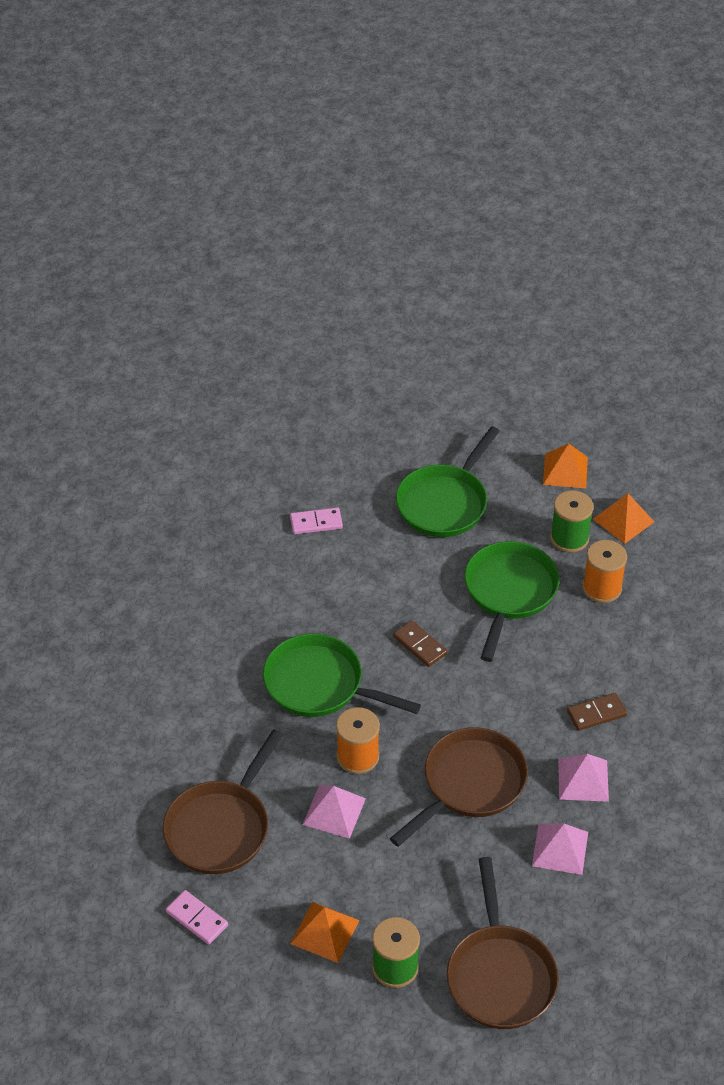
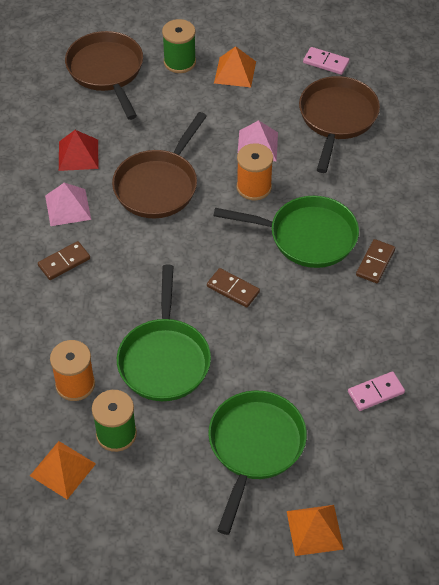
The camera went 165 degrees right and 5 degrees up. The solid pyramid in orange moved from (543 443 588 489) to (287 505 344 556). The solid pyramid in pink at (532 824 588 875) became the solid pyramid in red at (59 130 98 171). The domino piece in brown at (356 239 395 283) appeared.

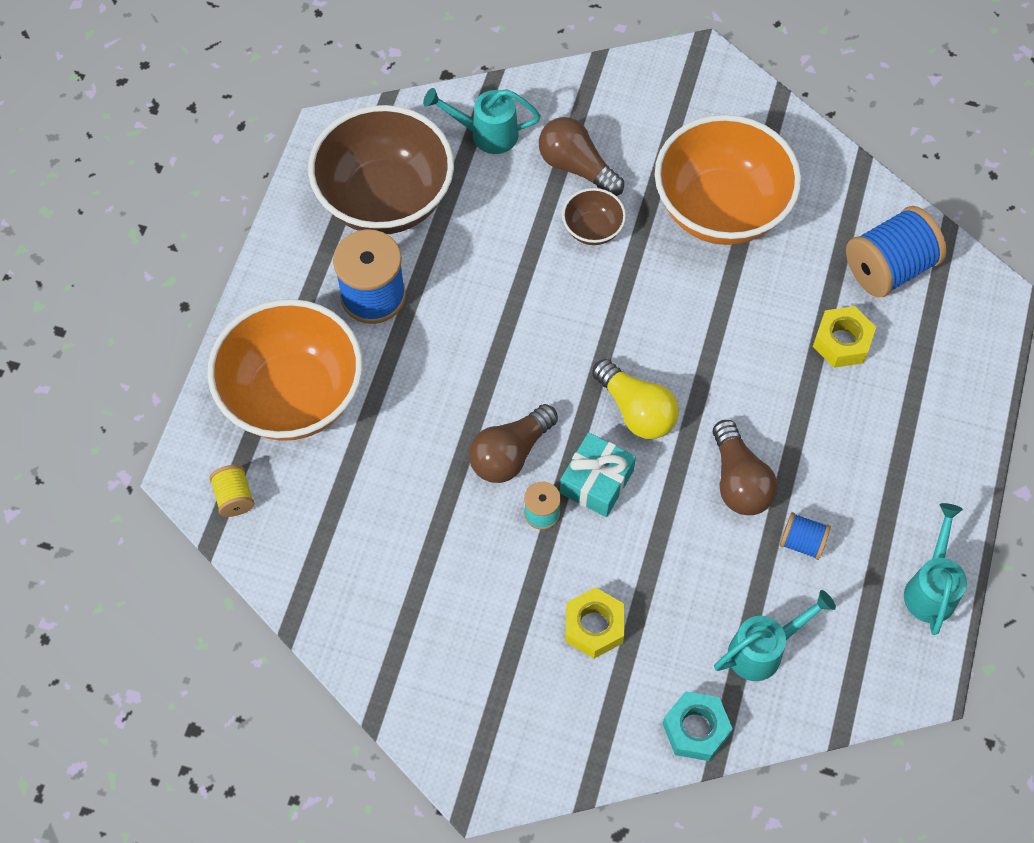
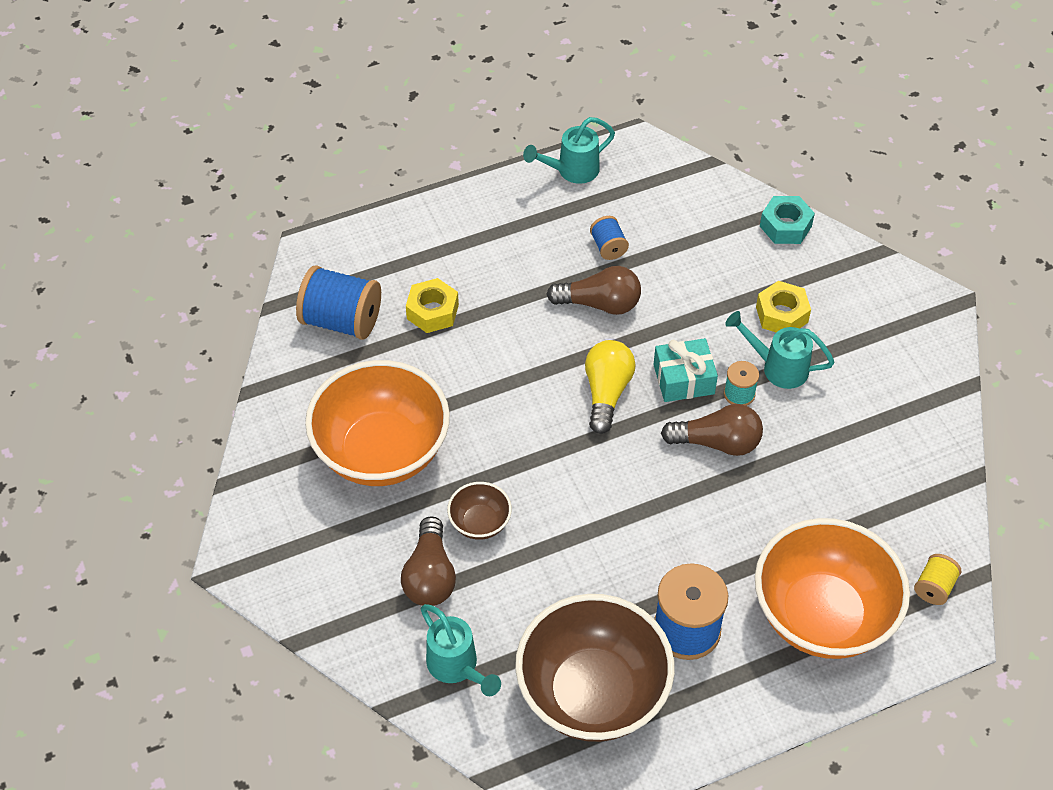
The camera went 130 degrees left and 10 degrees down. The light bulb in brown at (713 420 777 515) turned 60 degrees clockwise. The watering pot in aqua moved from (714 590 836 681) to (725 311 834 389).

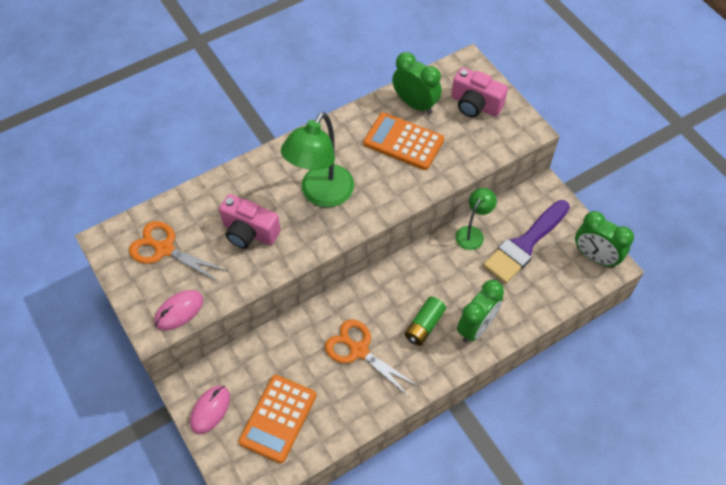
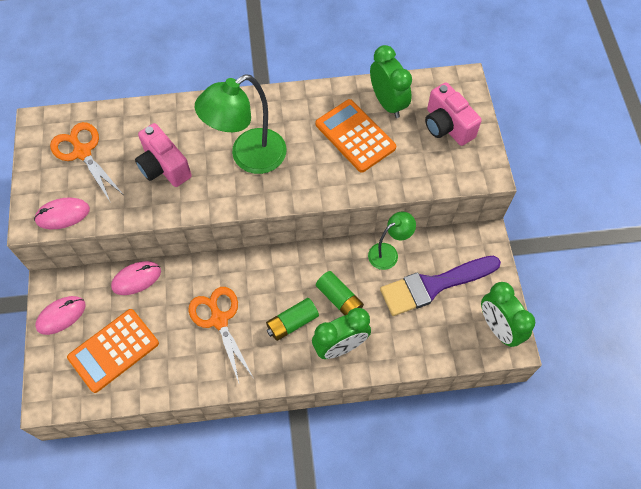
The camera went 25 degrees right and 5 degrees up. The mouse in pink at (111 261 161 295) appeared. The battery in leaf-green at (316 271 364 315) appeared.

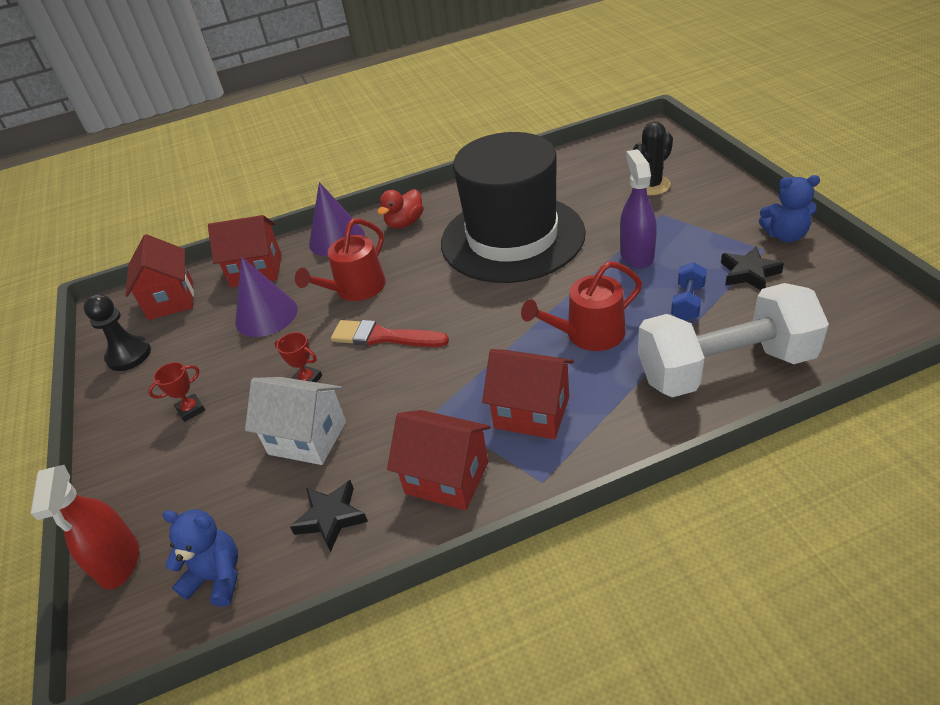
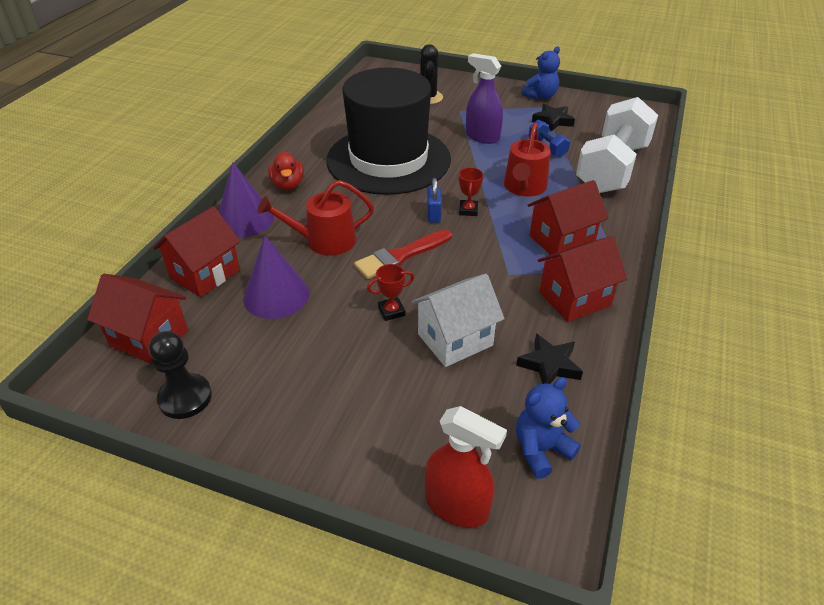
The camera went 55 degrees left and 0 degrees up. The watering pot in red at (295 219 386 301) turned 90 degrees clockwise. The prize cup in red moved from (148 362 205 422) to (459 168 484 216). The lock in cobalt at (427 178 442 223) appeared.

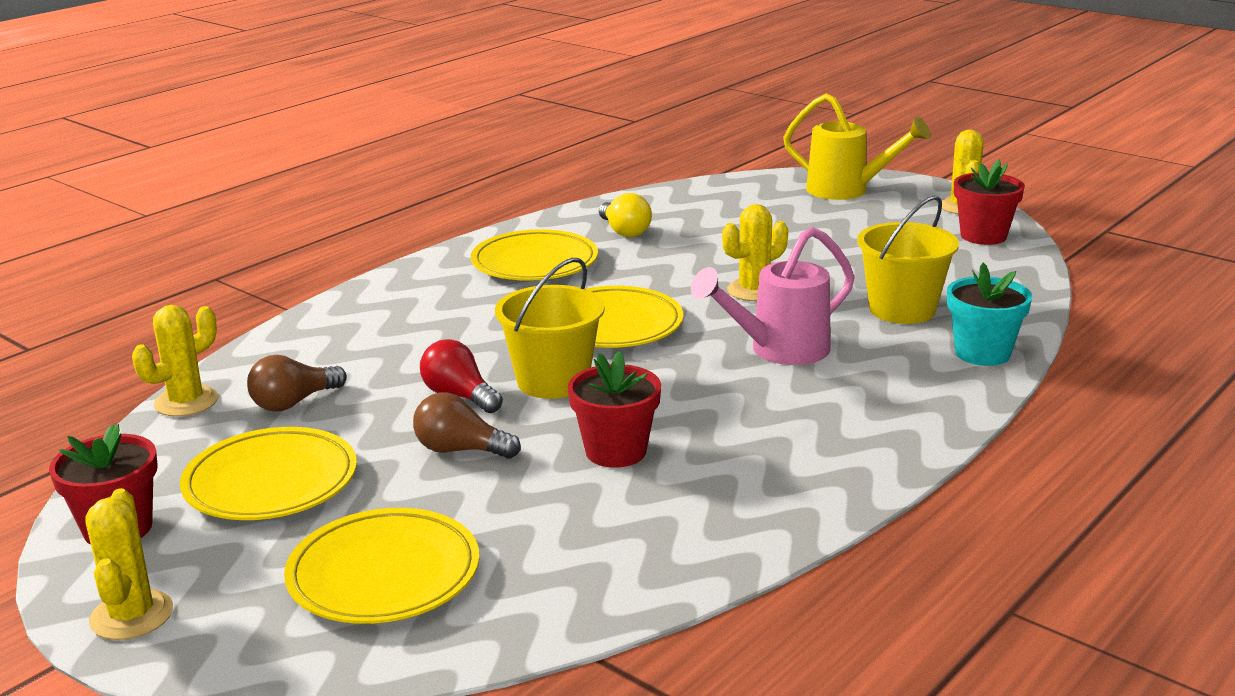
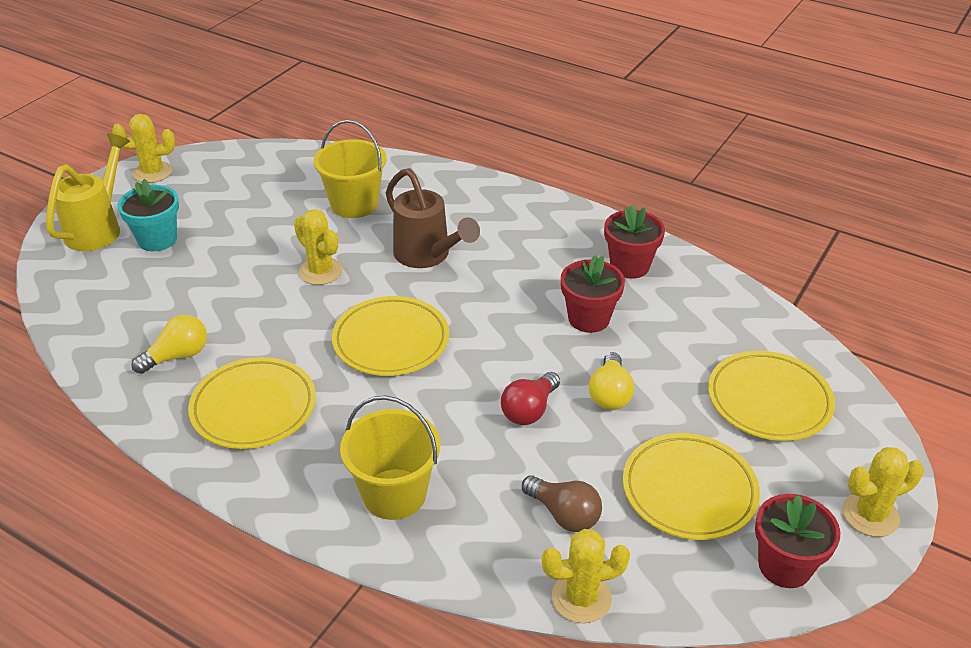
The camera went 100 degrees left and 15 degrees up. The flower pot in red moved from (954 159 1025 245) to (604 204 665 279). The watering pot in pink at (691 227 855 365) became the watering pot in brown at (386 168 480 268). The bucket in bright yellow moved from (495 258 605 399) to (340 395 440 520). The flower pot in aqua moved from (947 263 1032 366) to (118 179 179 251). The cactus in bright yellow at (132 305 218 417) turned 45 degrees counterclockwise. The light bulb in brown at (413 392 521 459) became the light bulb in bright yellow at (589 352 634 410).

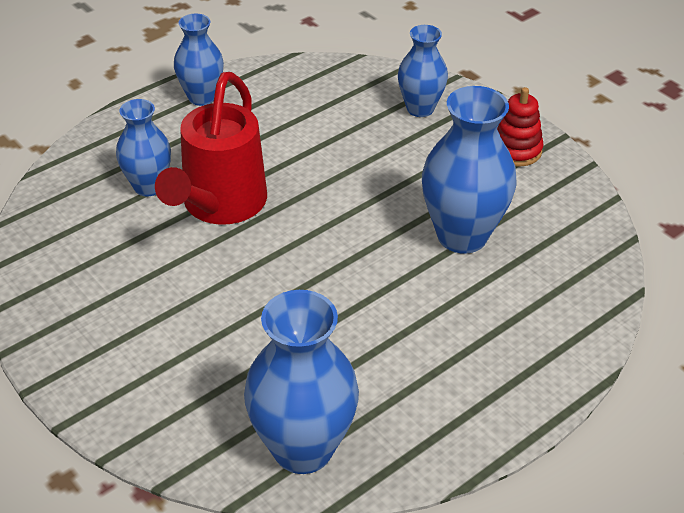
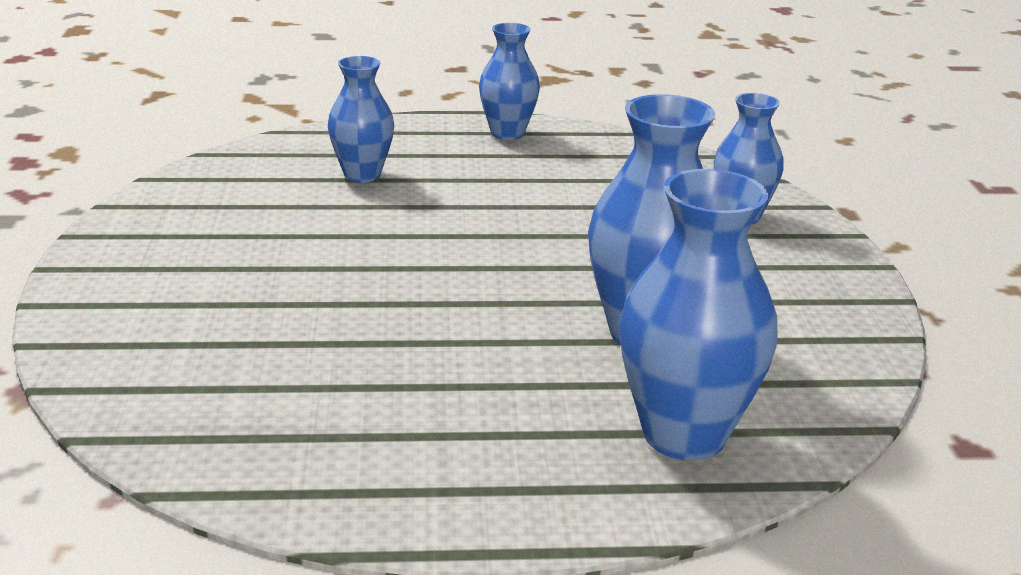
The camera went 35 degrees right and 15 degrees down. The watering pot in red at (155 72 267 225) disappeared. The stacking toy in red at (497 87 543 167) disappeared. The vase in cobalt moved from (244 290 359 474) to (619 169 778 460).

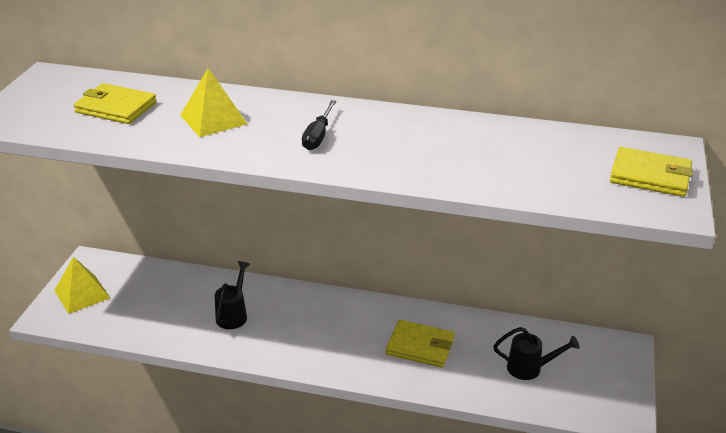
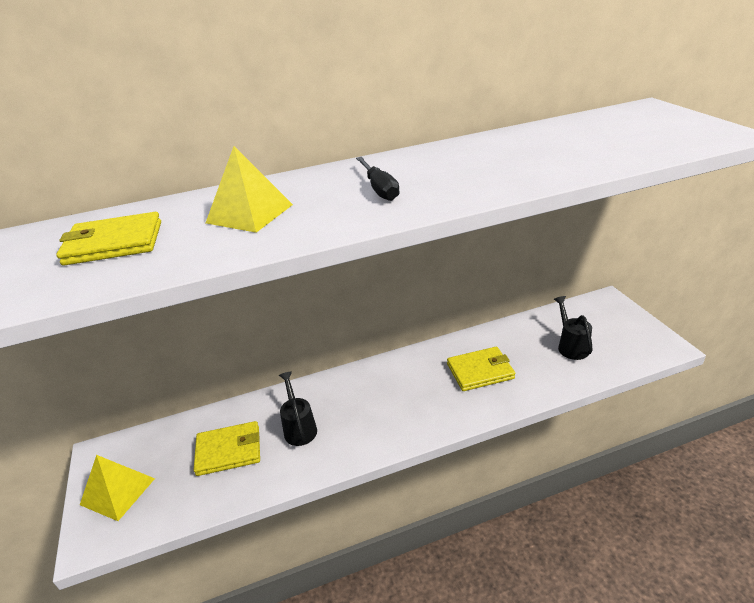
The camera went 30 degrees left and 0 degrees up. The wallet in bright yellow moved from (610 147 693 197) to (194 421 260 476). The watering pot in ebony at (493 327 580 380) turned 75 degrees counterclockwise.

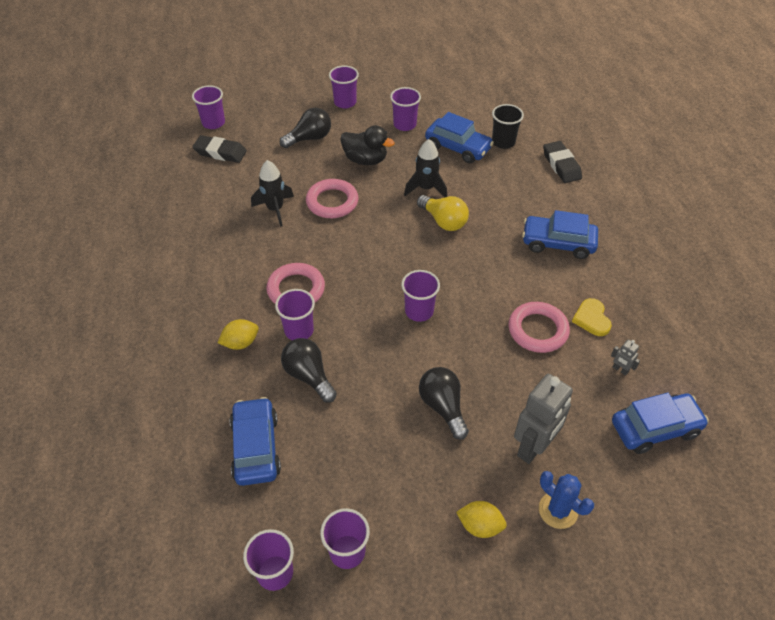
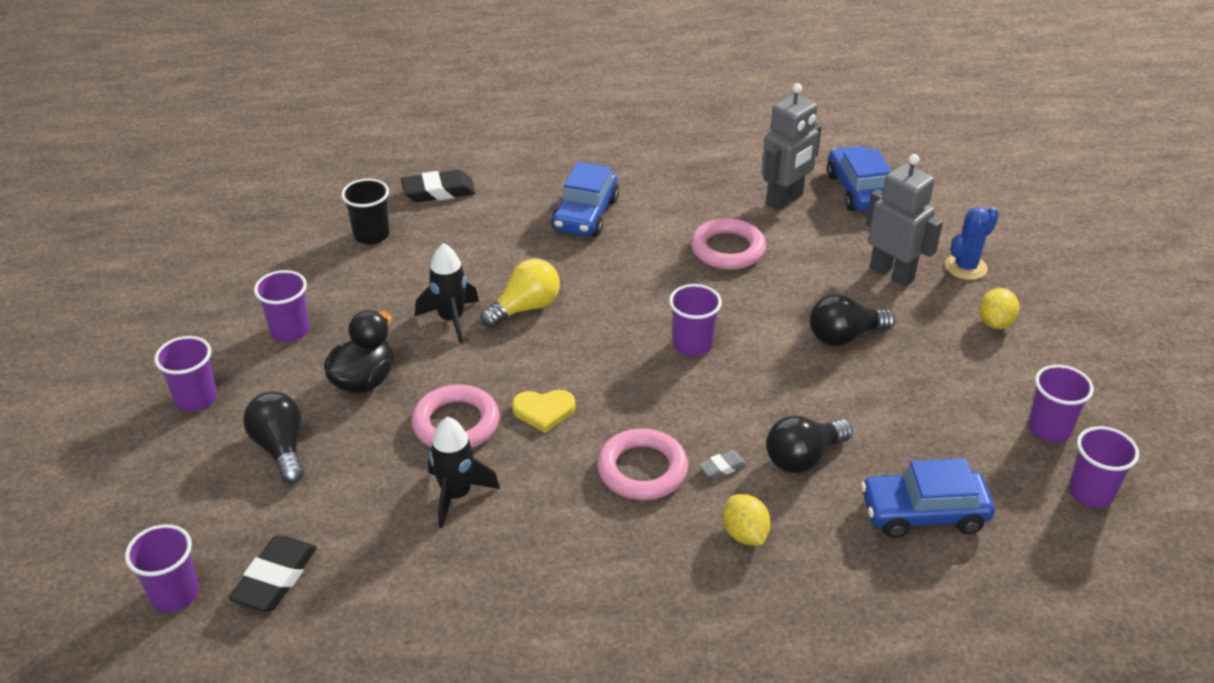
The camera went 85 degrees left and 10 degrees down. The car in cobalt at (425 112 494 163) disappeared. The cup in royal purple at (275 289 315 340) was replaced by the eraser in grey at (699 450 747 479). The love heart in bright yellow moved from (572 298 612 336) to (512 390 576 433). The robot in grey at (611 339 640 376) changed to 2.33 times the size.

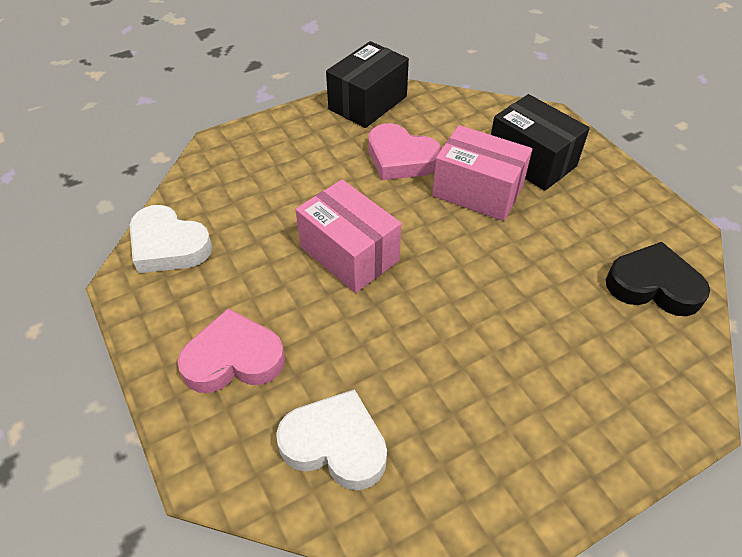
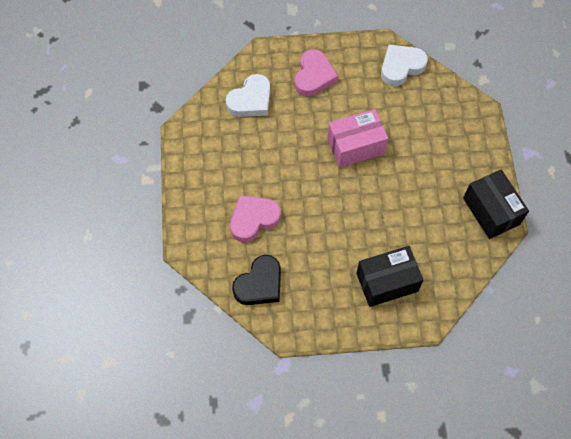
The camera went 115 degrees right and 15 degrees up. The love heart in pink moved from (369 123 442 180) to (230 195 281 242). The box in pink at (432 125 532 221) disappeared.

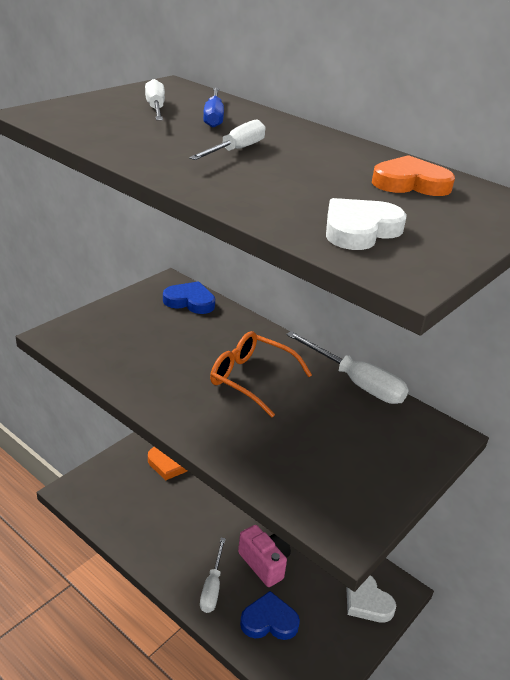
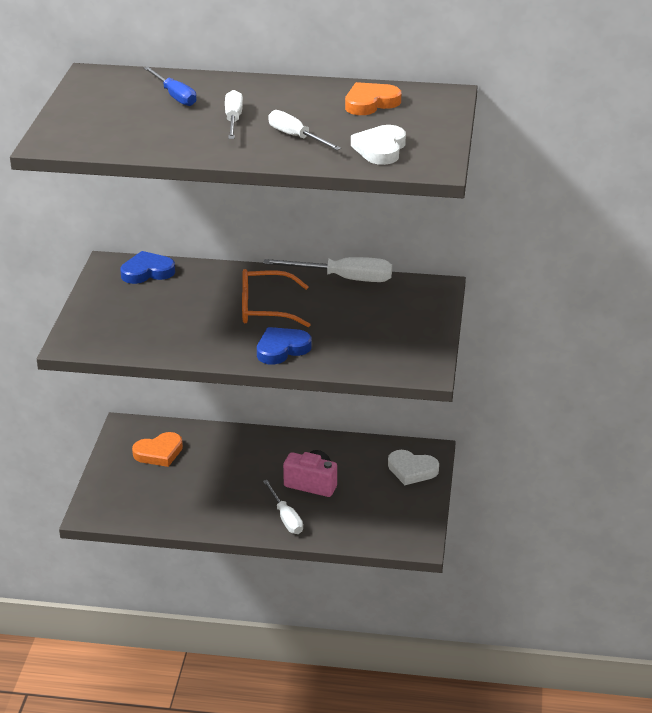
The camera went 30 degrees left and 0 degrees up. The screwdriver in white moved from (145 79 165 120) to (268 110 341 150). The love heart in cobalt moved from (240 591 300 640) to (257 327 312 364).

